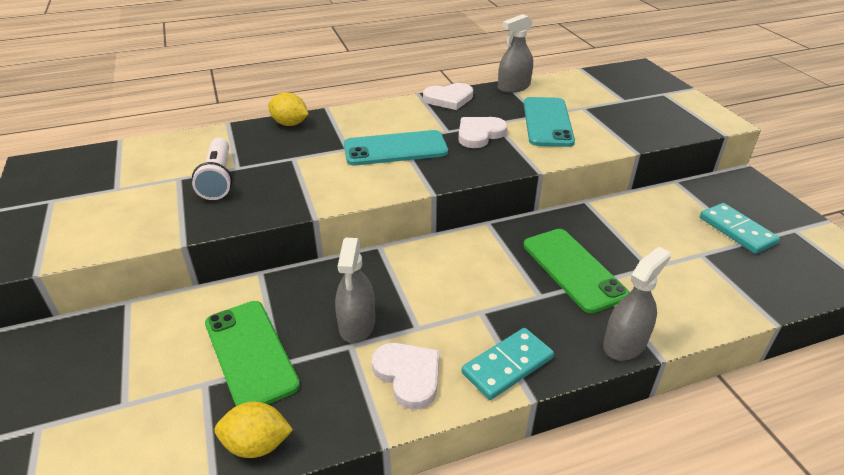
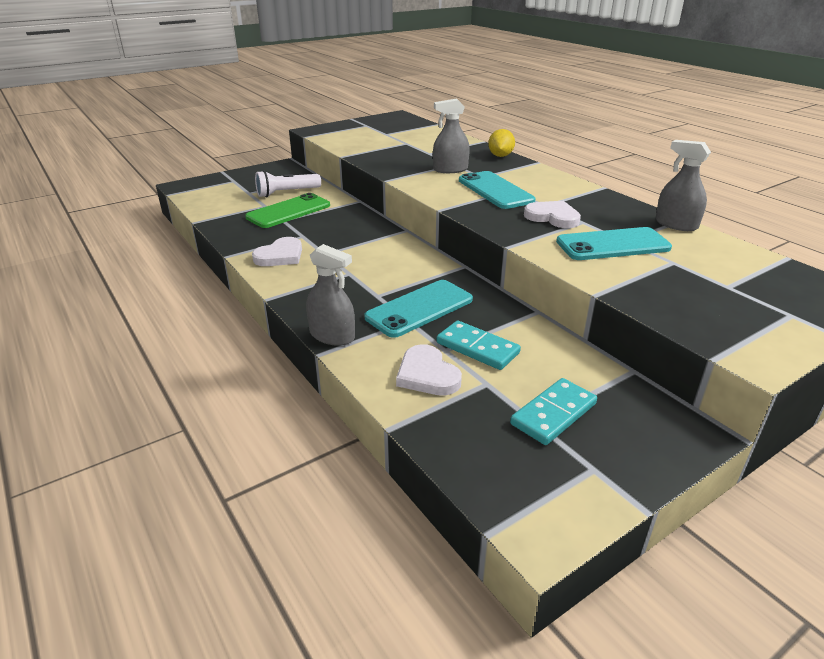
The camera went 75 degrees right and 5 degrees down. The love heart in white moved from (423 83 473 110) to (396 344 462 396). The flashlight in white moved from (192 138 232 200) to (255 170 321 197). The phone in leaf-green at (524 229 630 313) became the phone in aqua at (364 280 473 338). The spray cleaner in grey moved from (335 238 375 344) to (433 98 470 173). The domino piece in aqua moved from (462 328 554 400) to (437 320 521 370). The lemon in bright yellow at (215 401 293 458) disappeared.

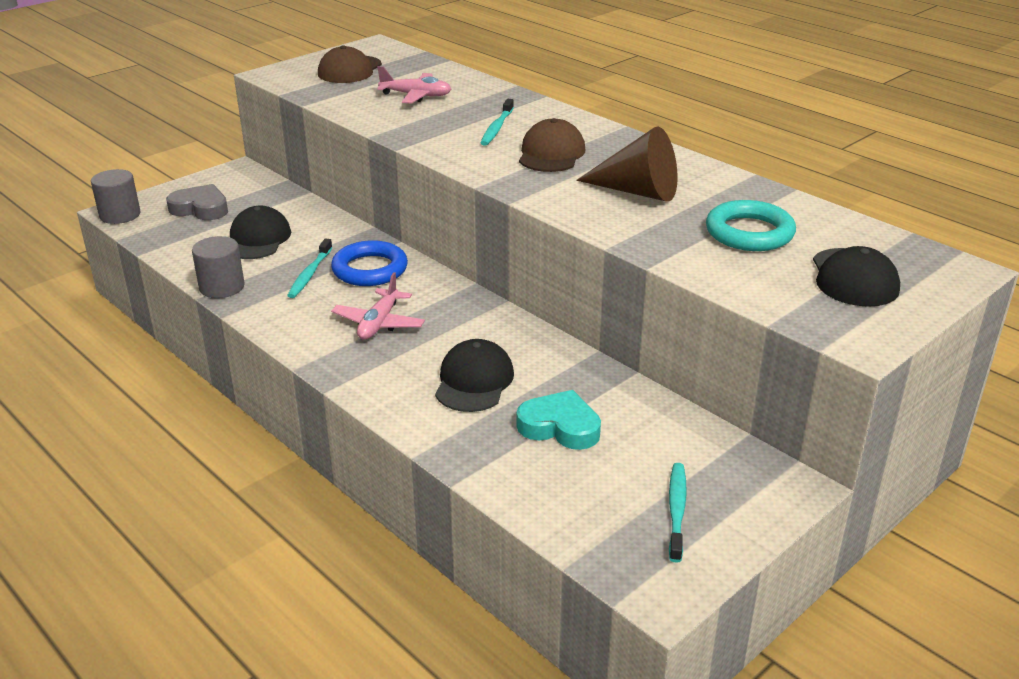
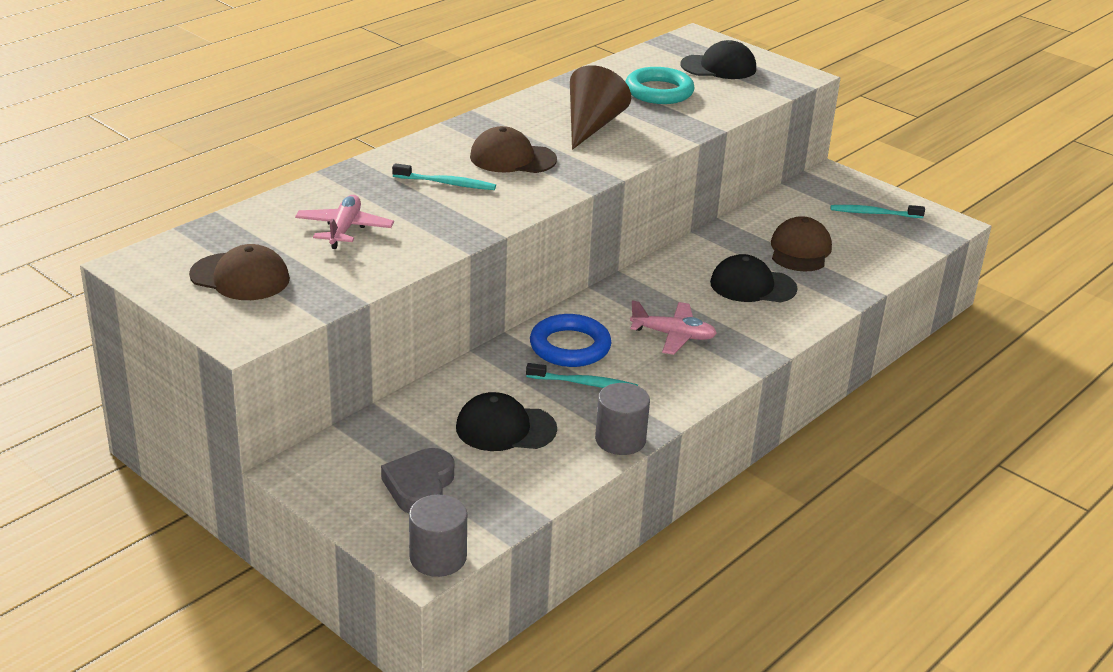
The camera went 95 degrees left and 0 degrees up. The love heart in aqua at (516 390 601 450) was replaced by the baseball cap in brown at (771 216 832 272).

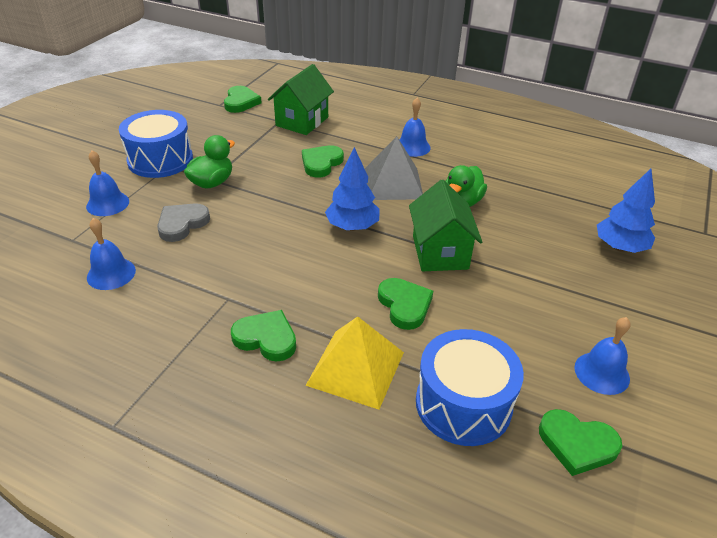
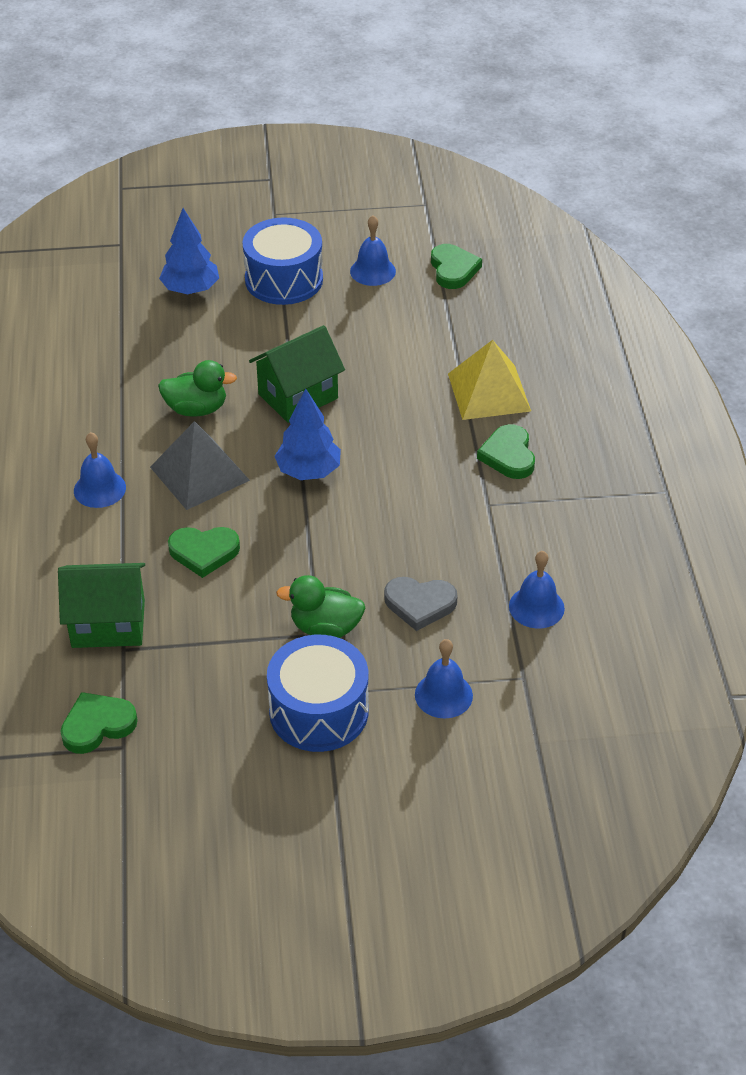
The camera went 120 degrees left and 5 degrees up. The love heart in leaf-green at (378 278 433 330) disappeared. The toy drum in cobalt moved from (416 329 524 446) to (242 217 323 305).

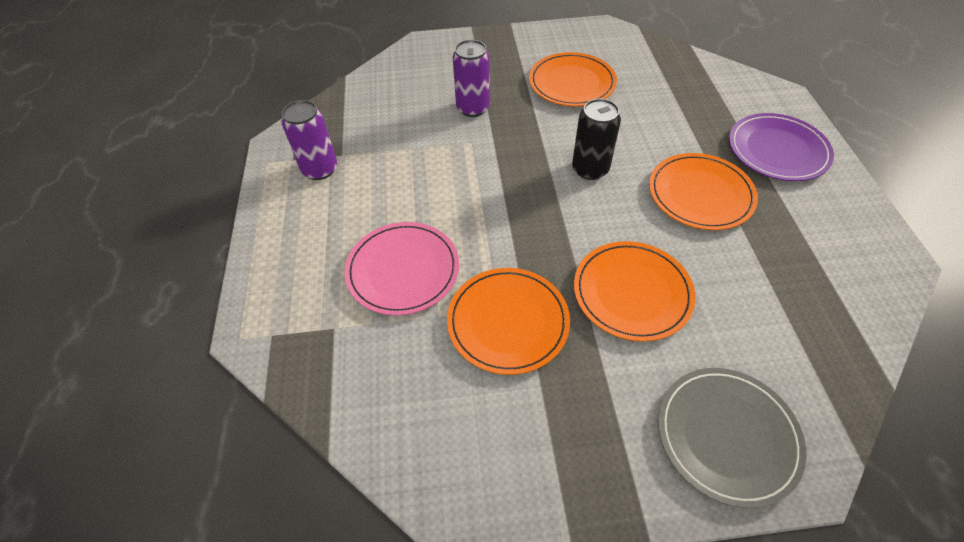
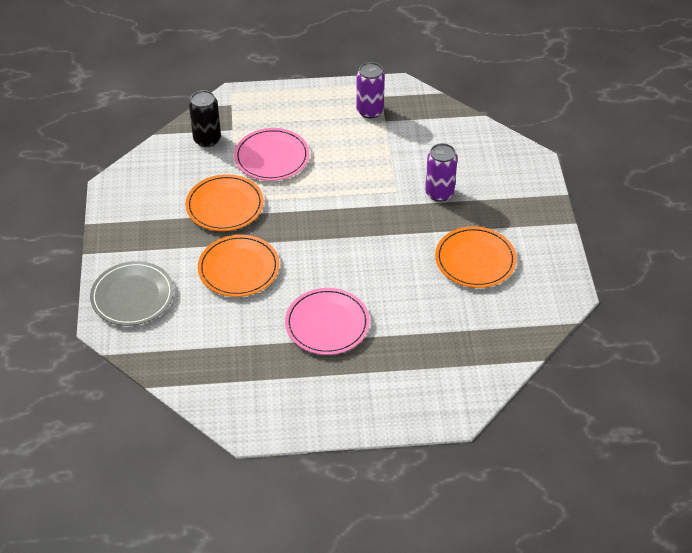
The camera went 90 degrees right and 5 degrees down. The soda can in ebony moved from (572 98 621 180) to (189 90 221 147). The dinner plate in royal purple at (729 113 834 181) disappeared. The dinner plate in orange at (649 153 758 230) became the dinner plate in pink at (285 288 370 355).

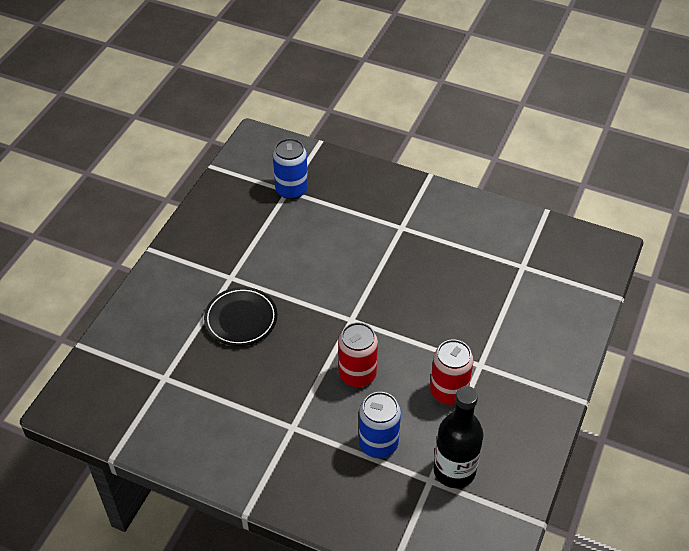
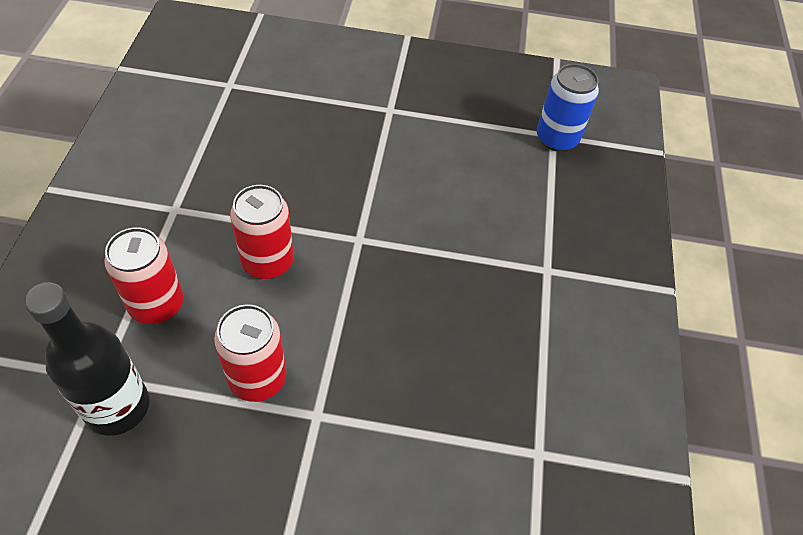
The camera went 70 degrees right and 5 degrees up. The dinner plate in ebony at (204 287 277 346) disappeared. The soda can in cobalt at (359 392 401 458) became the soda can in red at (104 227 183 324).

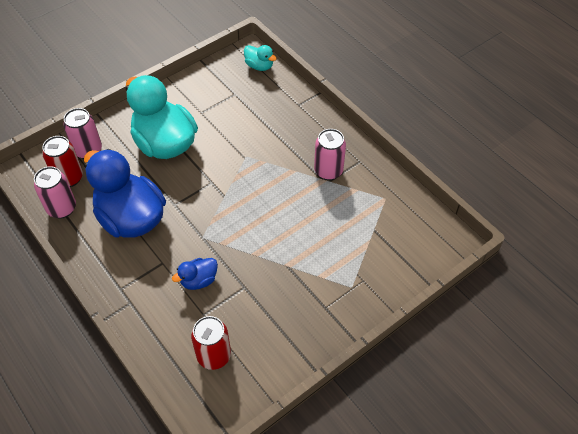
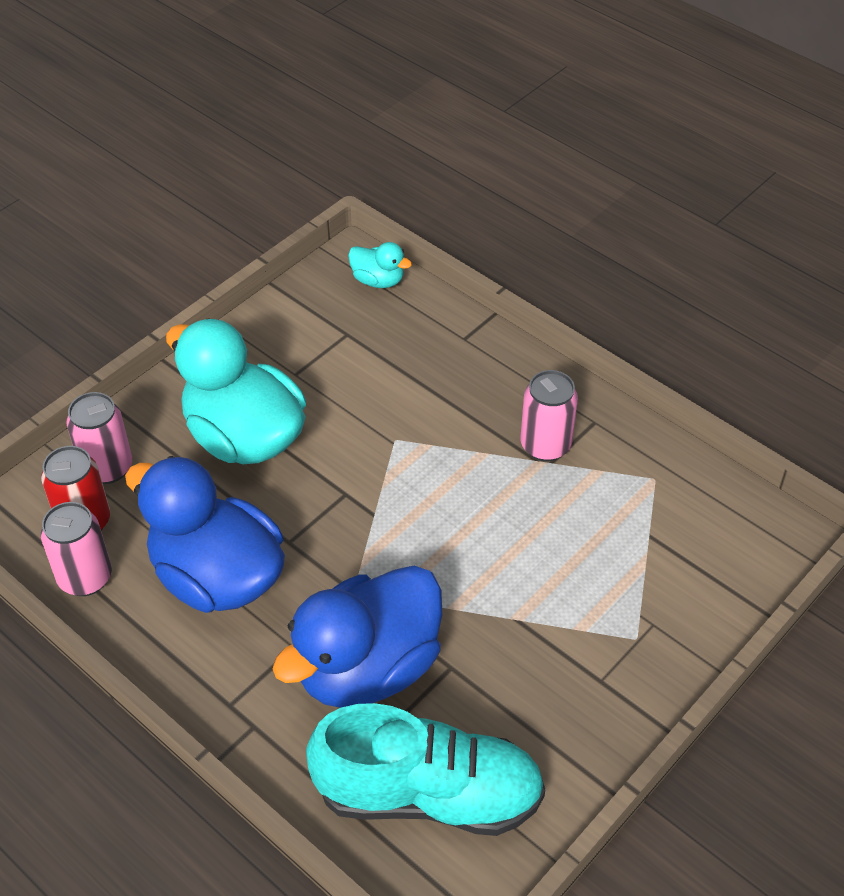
The camera went 10 degrees left and 5 degrees down. The duck in cobalt at (172 258 218 290) changed to 2.25 times the size. The soda can in red at (191 316 231 370) was replaced by the lace-up shoe in aqua at (306 703 545 836).

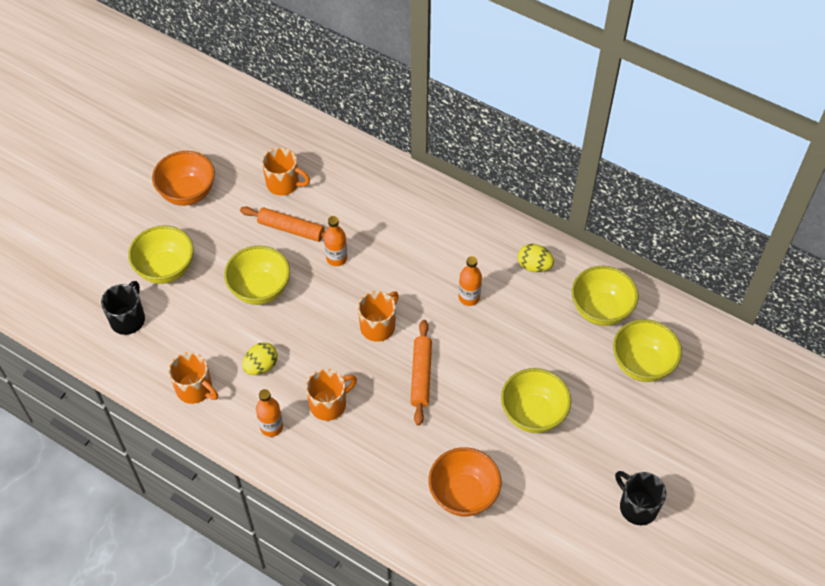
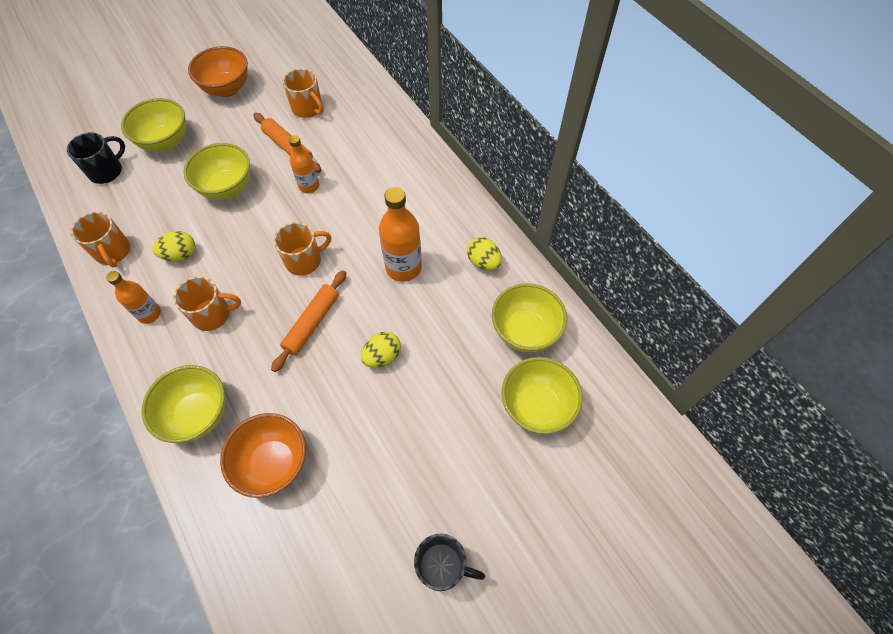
The camera went 25 degrees right and 5 degrees up. The drink bottle in orange at (459 256 482 306) changed to 1.61 times the size. The serving bowl in bright yellow moved from (501 368 571 433) to (142 365 225 443). The coffee mug in ebony at (615 471 666 525) turned 120 degrees clockwise. The egg in bright yellow at (361 332 401 368) appeared.

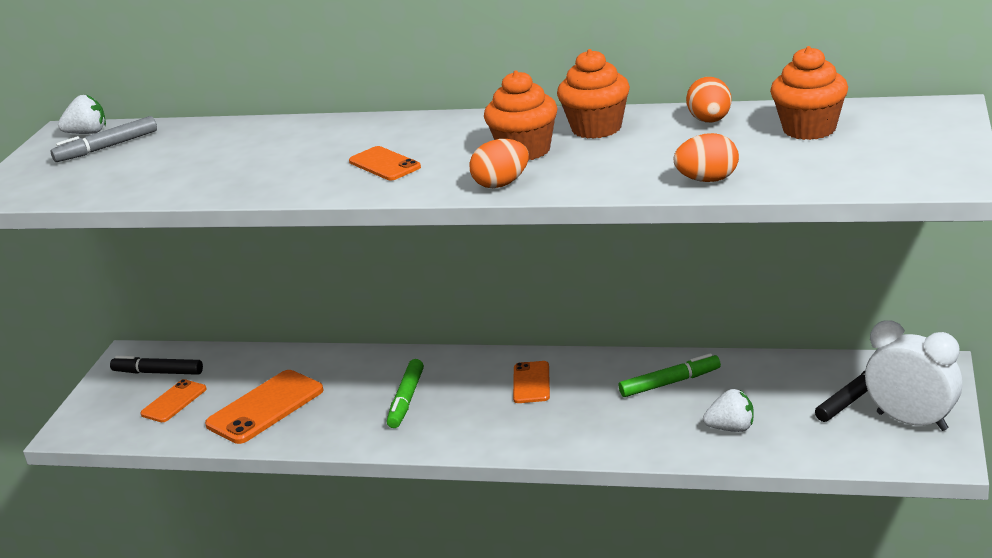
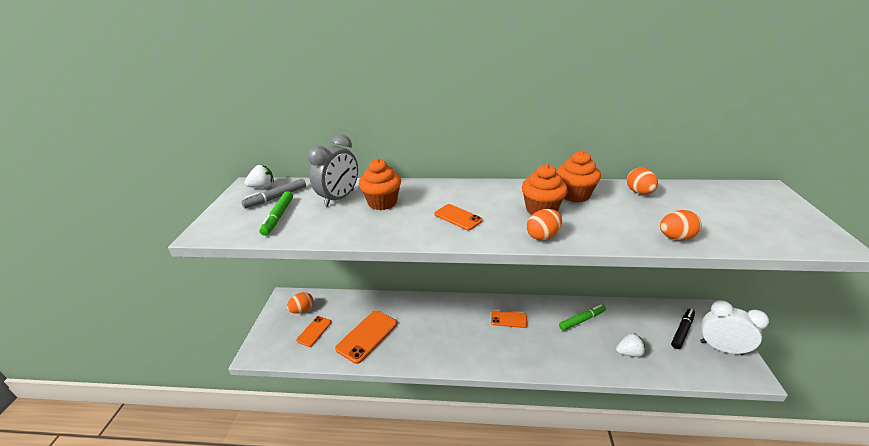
The camera went 10 degrees left and 5 degrees up. The fairy cake in orange moved from (770 46 848 140) to (359 159 401 210). The felt pen in ebony at (110 356 203 375) was replaced by the egg in orange at (287 292 314 314). The felt pen in leaf-green moved from (387 359 424 428) to (259 191 293 236). The phone in orange at (513 361 550 403) turned 75 degrees counterclockwise. The alarm clock in grey at (308 135 358 207) appeared.

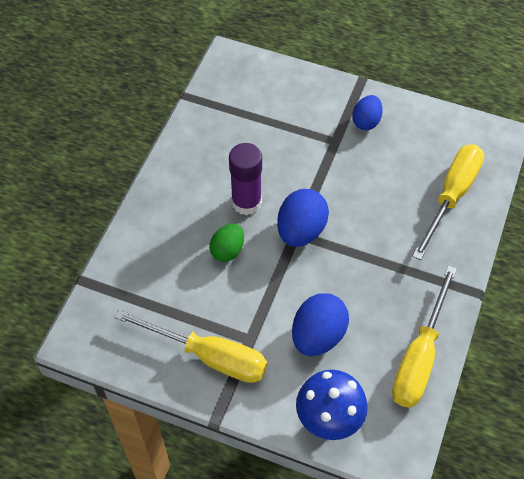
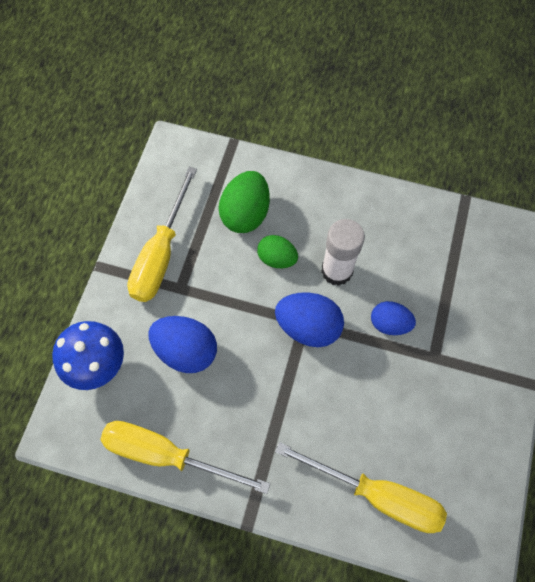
The camera went 85 degrees right and 10 degrees up. The egg in cobalt moved from (352 95 383 130) to (371 301 416 335). The glue stick in royal purple at (229 143 262 215) became the glue stick in white at (321 219 365 286). The egg in leaf-green at (219 171 270 233) appeared.

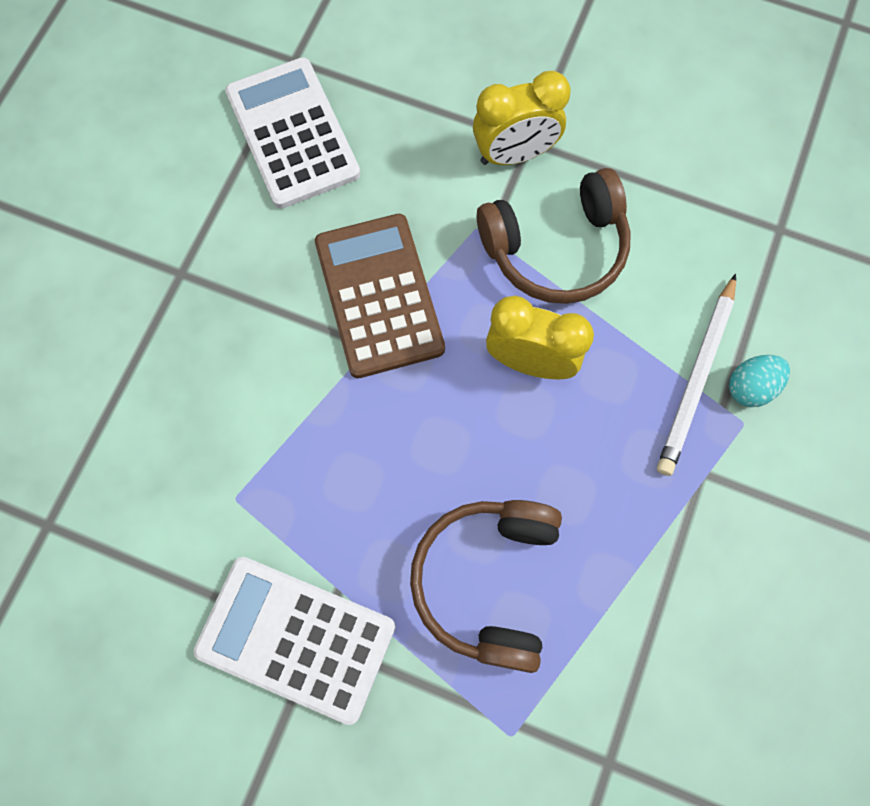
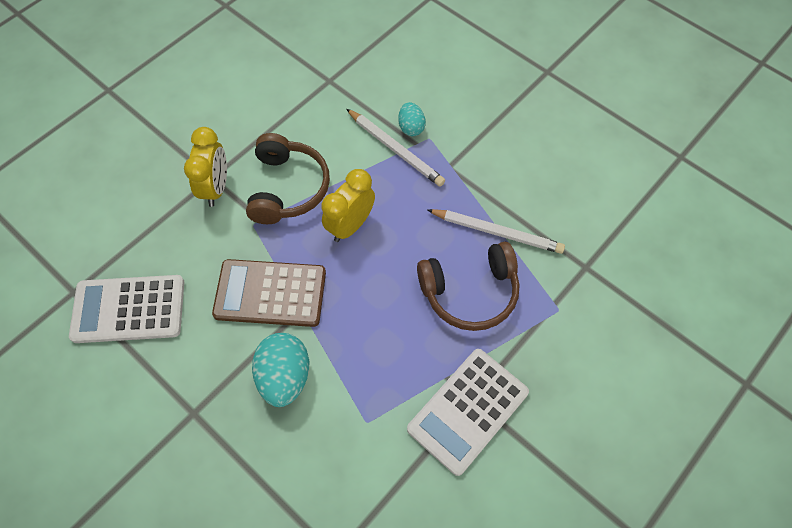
The camera went 70 degrees left and 10 degrees down. The headset in brown at (410 500 562 673) turned 45 degrees counterclockwise. The pencil in white at (428 209 565 254) appeared. The egg in aqua at (252 333 309 407) appeared.

